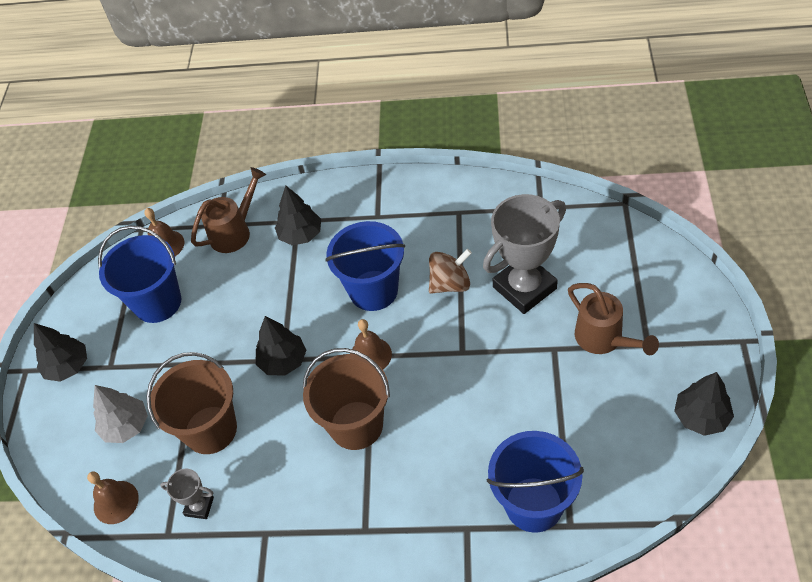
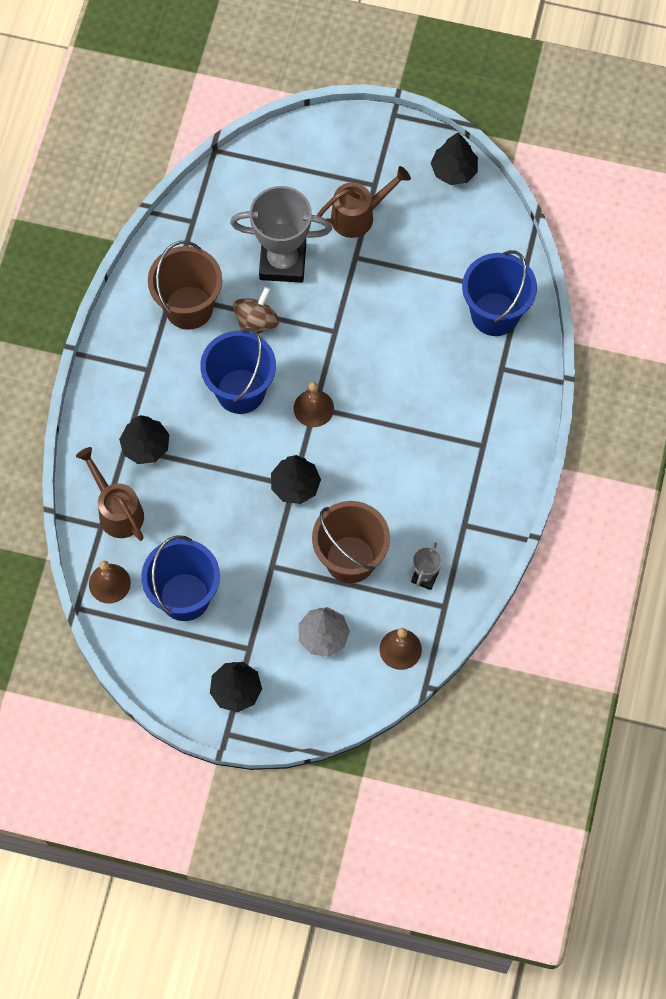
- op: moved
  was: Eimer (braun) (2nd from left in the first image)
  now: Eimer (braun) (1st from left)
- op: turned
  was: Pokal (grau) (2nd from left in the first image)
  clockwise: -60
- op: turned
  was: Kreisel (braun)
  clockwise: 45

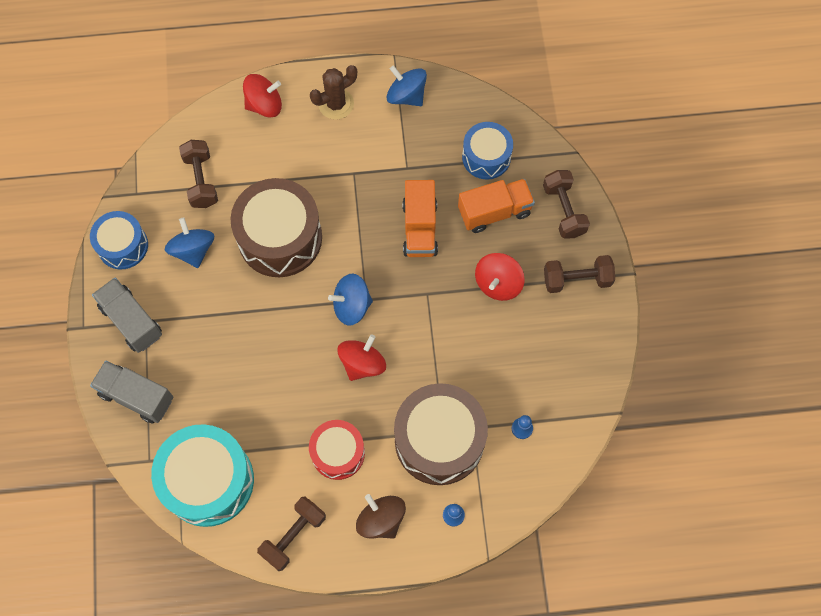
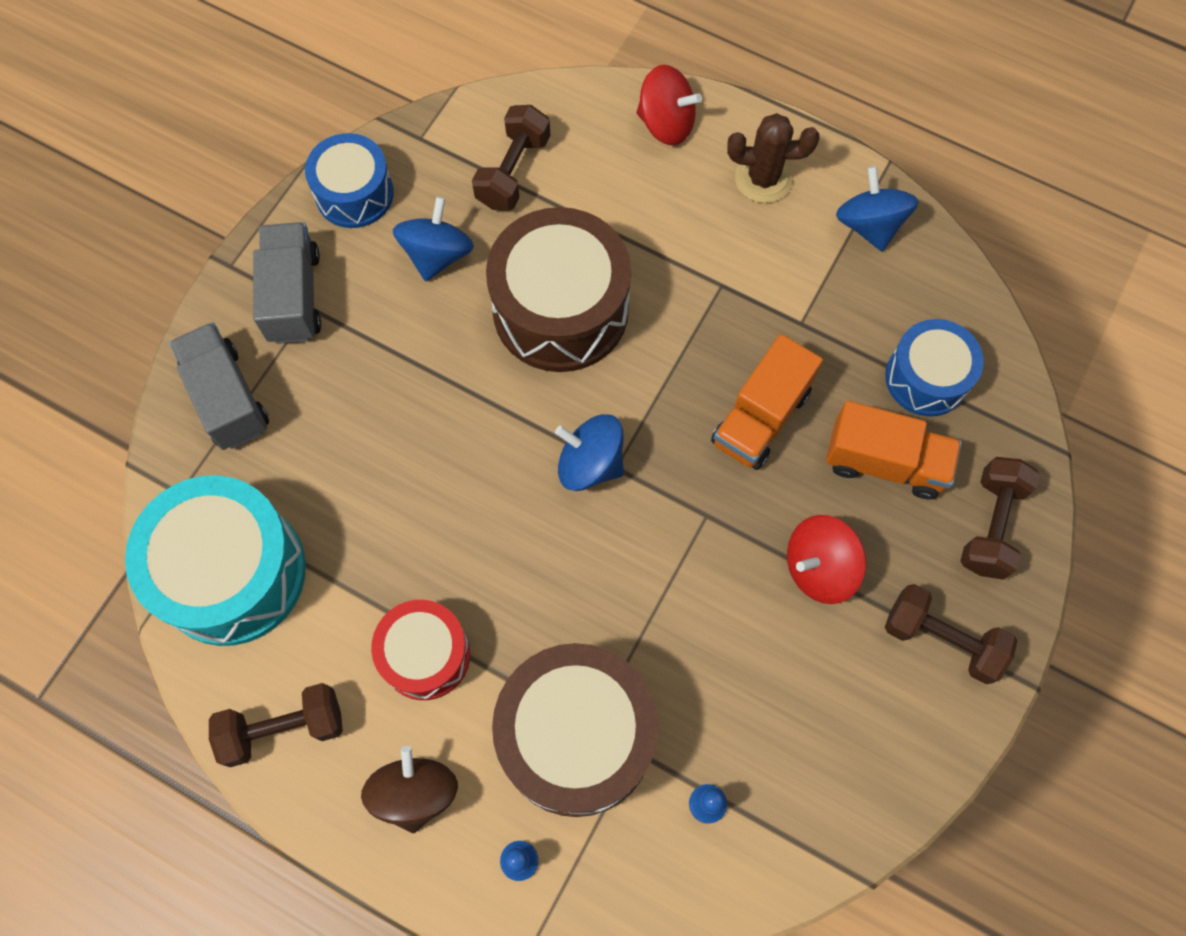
- op: removed
  was: Kreisel (rot) (2nd from left)

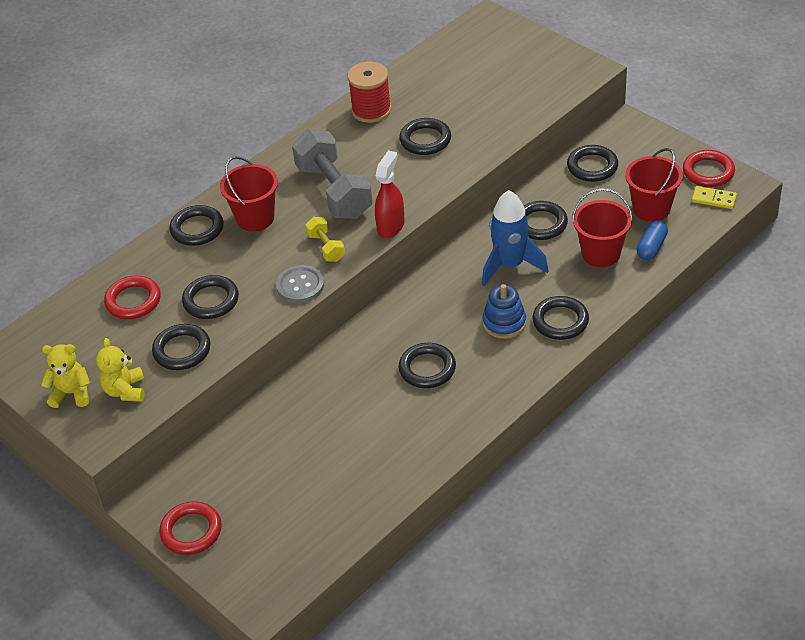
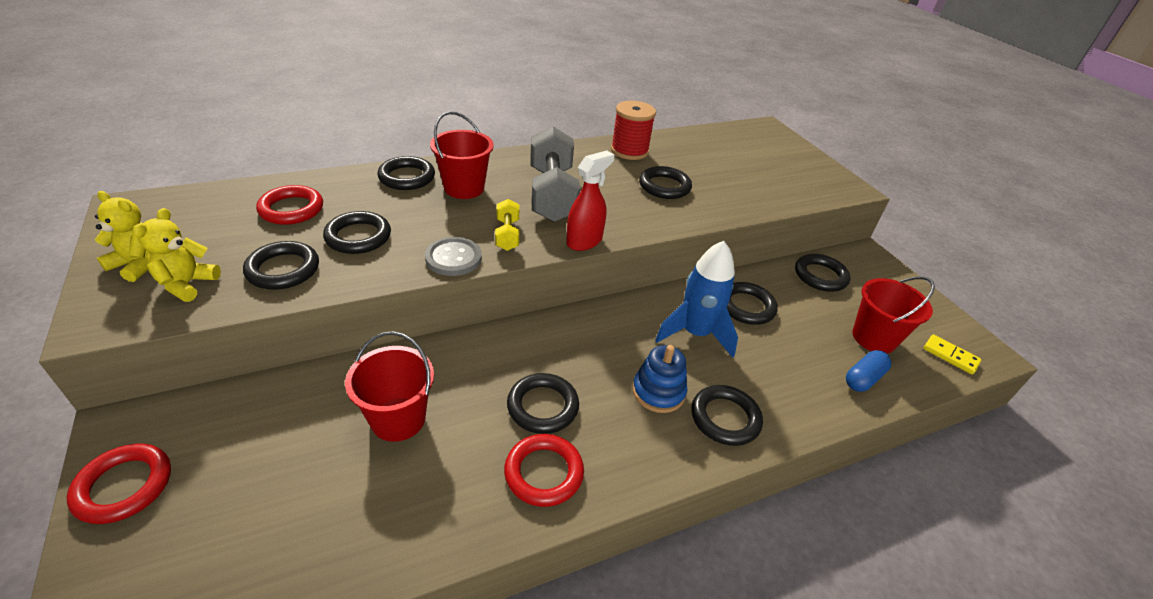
- op: moved
  was: Eimer (rot) (2nd from left in the first image)
  now: Eimer (rot) (1st from left)
- op: moved
  was: Ring (rot) (3rd from left)

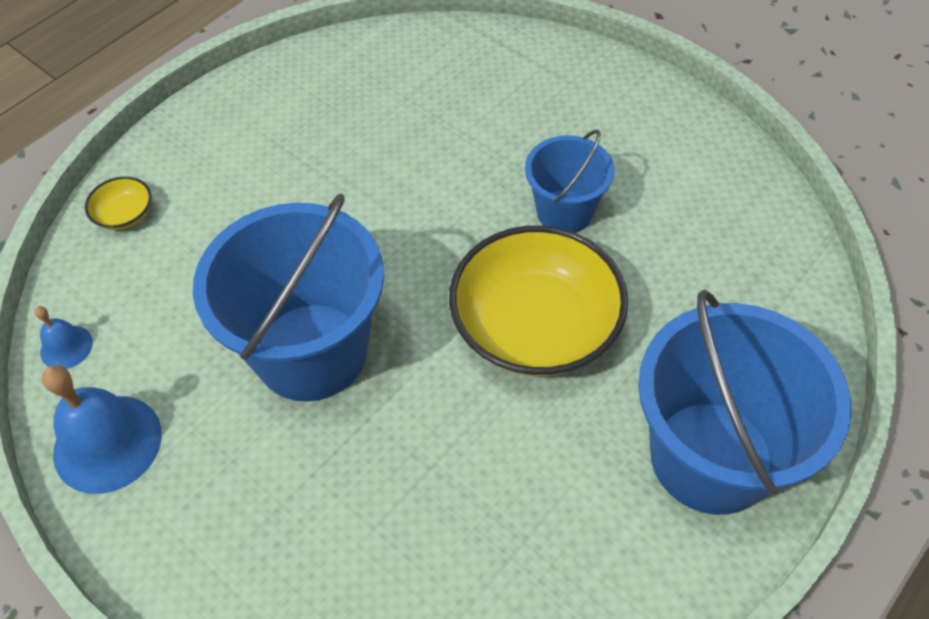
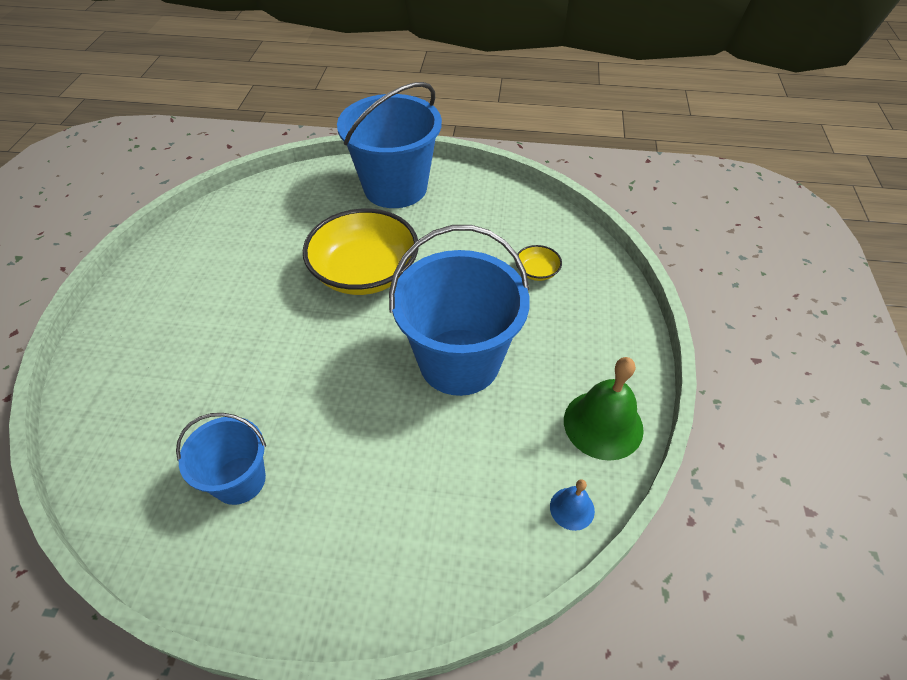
- op: moved
  was: Eimer (blau) (2nd from left in the first image)
  now: Eimer (blau) (1st from left)
- op: moved
  was: Schüssel (gelb) (1st from left in the first image)
  now: Schüssel (gelb) (2nd from left)
- op: recoloured
  was: Glocke (blau) (2nd from left)
  now: Glocke (grün)

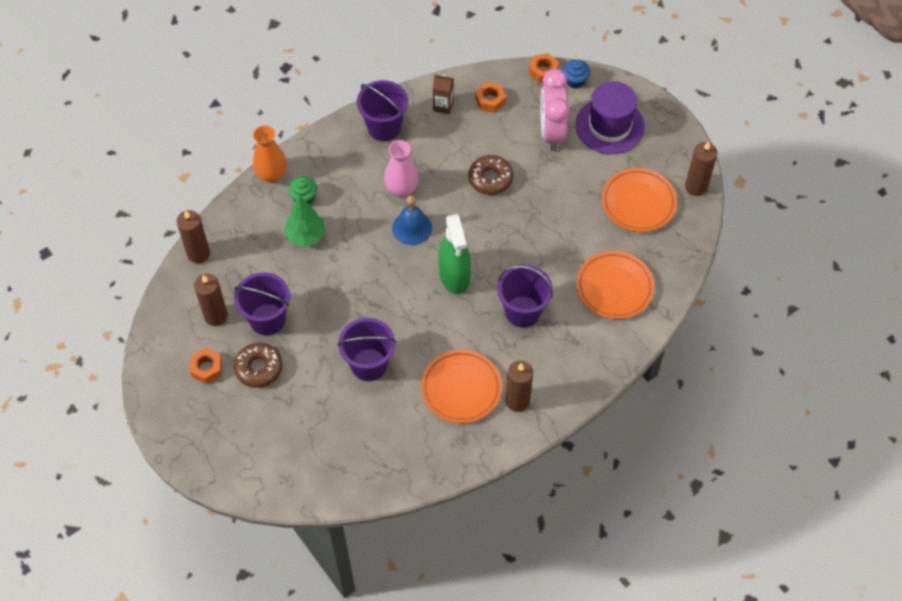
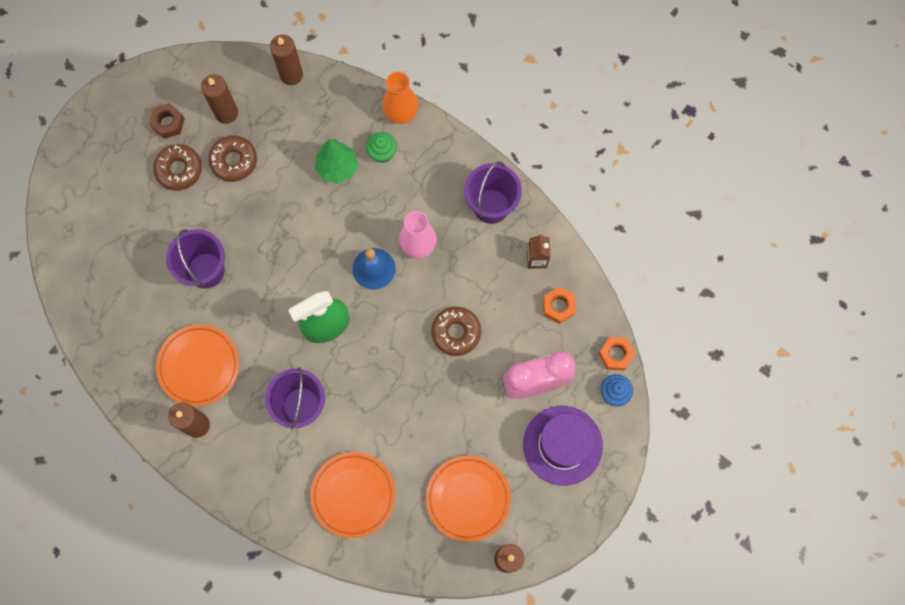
- op: recoloured
  was: Sechskantmutter (orange) (1st from left)
  now: Sechskantmutter (braun)
- op: replaced
  was: Eimer (lila) (1st from left)
  now: Donut (braun) (2nd from left)

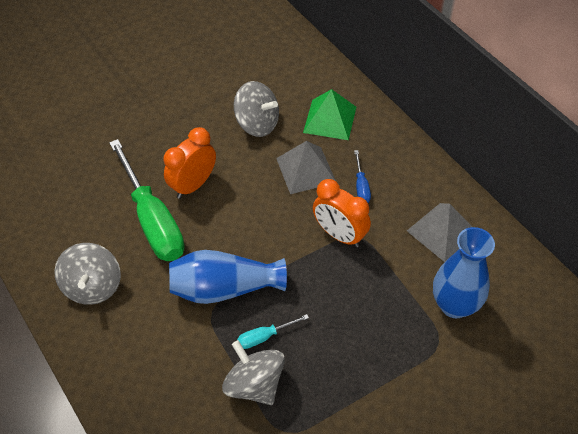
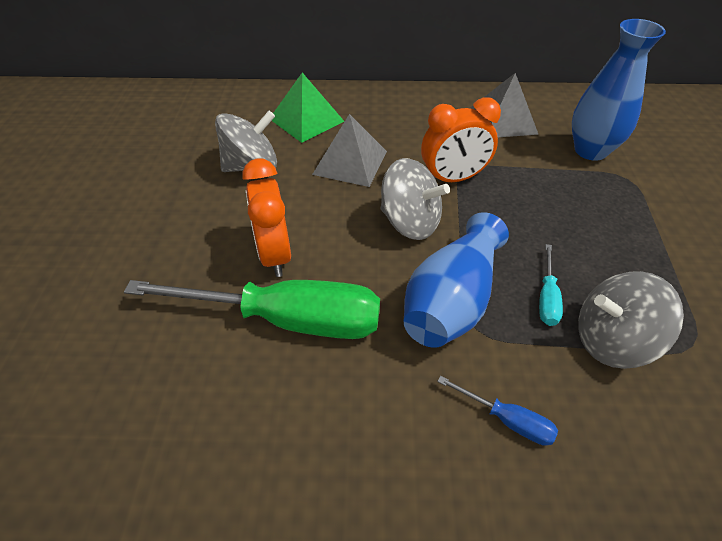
- op: moved
  was: Kreisel (grau) (1st from left in the first image)
  now: Kreisel (grau) (2nd from left)
- op: moved
  was: Schraubenzieher (blau)

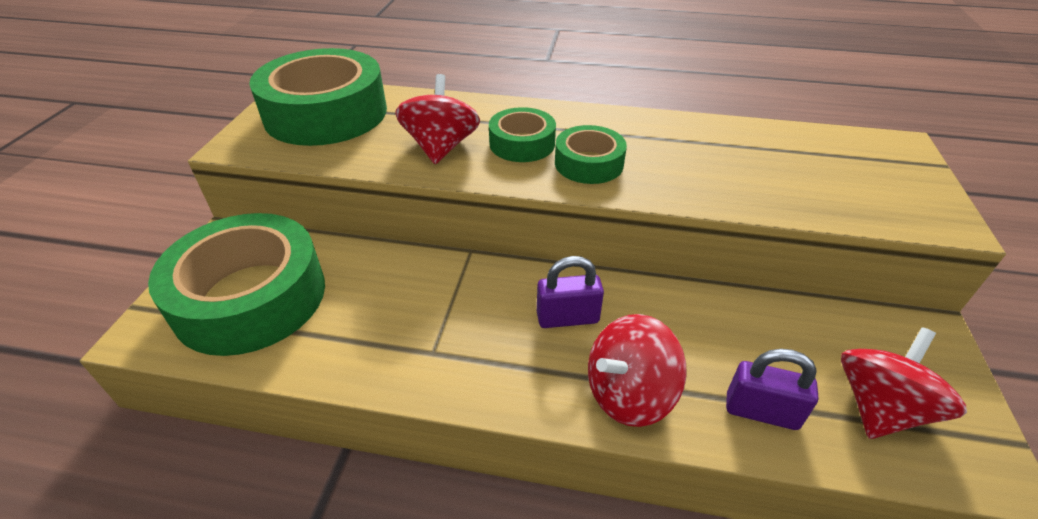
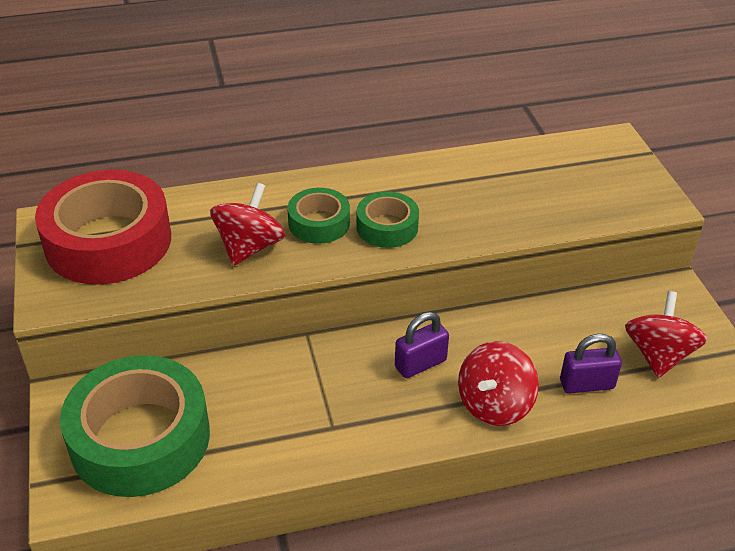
- op: recoloured
  was: Klebeband (grün) (2nd from left)
  now: Klebeband (rot)
- op: turned
  was: Kreisel (rot) (1st from left)
  clockwise: 45

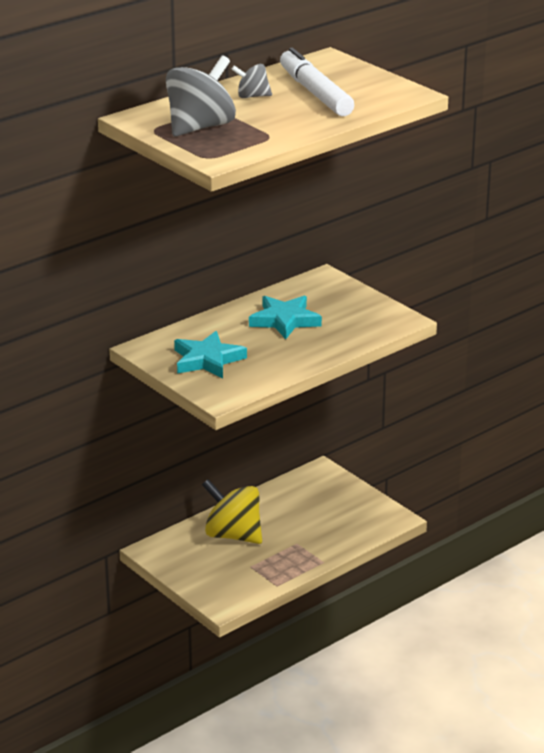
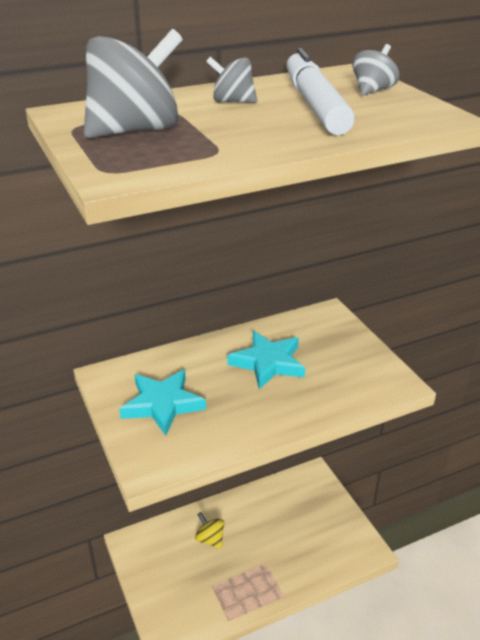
- op: resized
  was: Kreisel (gelb)
  ratio: 0.52
- op: added
  now: Kreisel (grau) (3rd from left)

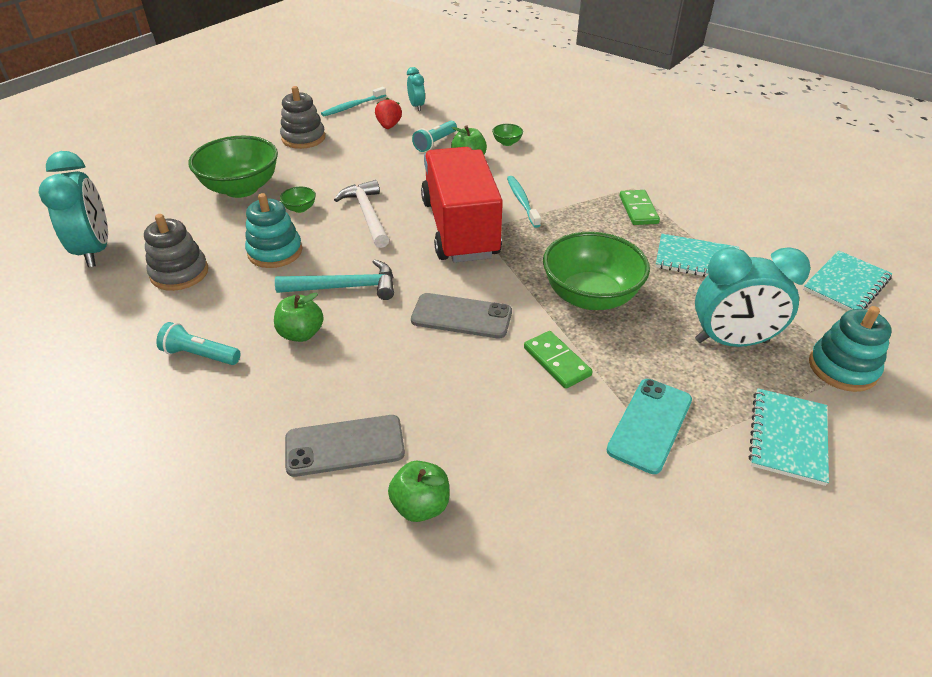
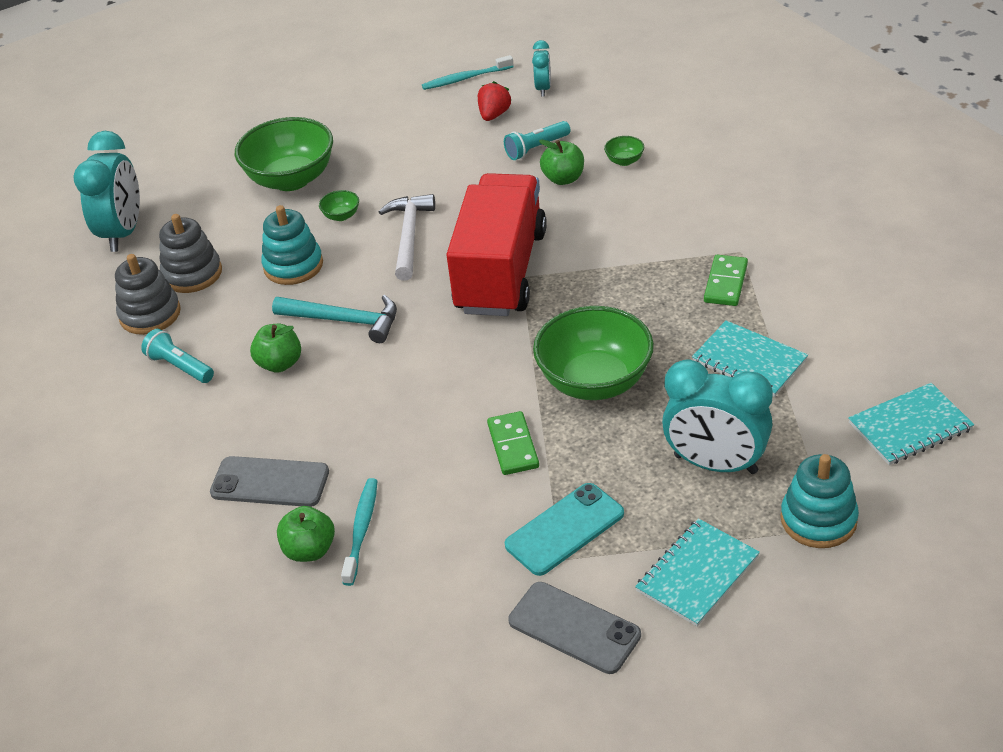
- op: moved
  was: Stapelspielzeug (grau) (2nd from left in the first image)
  now: Stapelspielzeug (grau) (1st from left)
- op: moved
  was: Zahnbürste (türkis) (2nd from left in the first image)
  now: Zahnbürste (türkis) (1st from left)
- op: moved
  was: Handy (grau) (2nd from left)

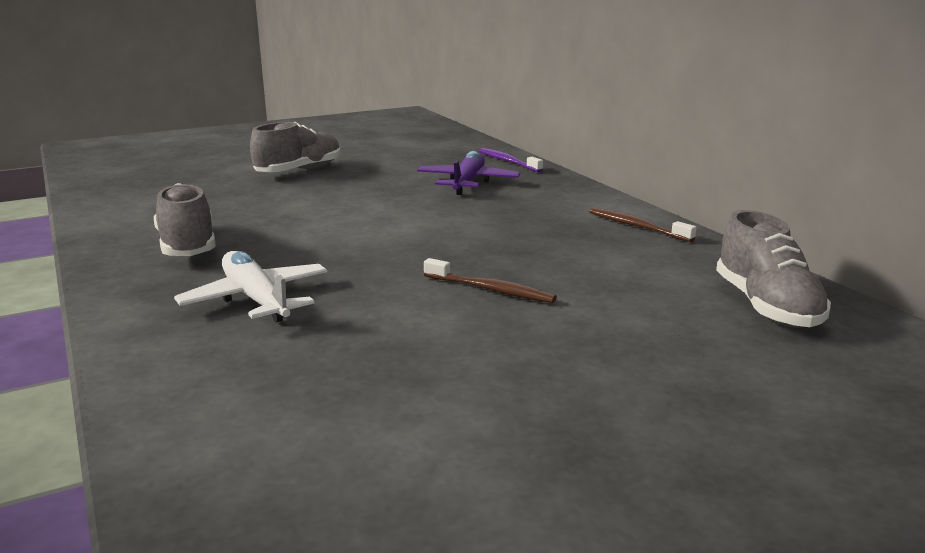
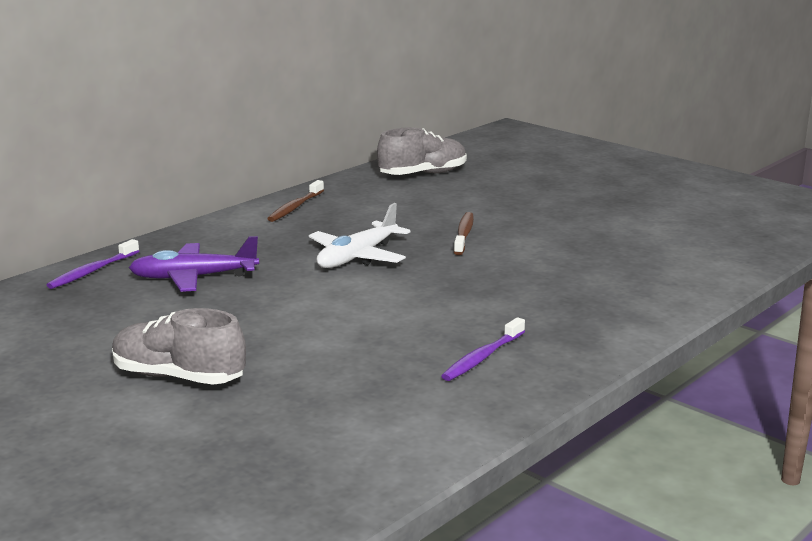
- op: moved
  was: Flugzeug (weiß)
- op: replaced
  was: Schuh (grau) (1st from left)
  now: Zahnbürste (lila) (2nd from left)

